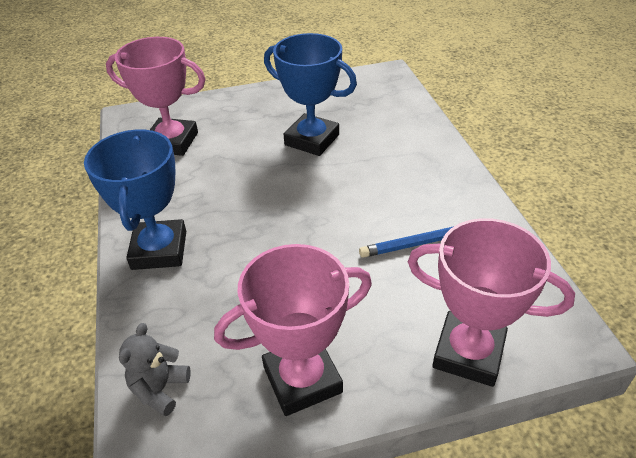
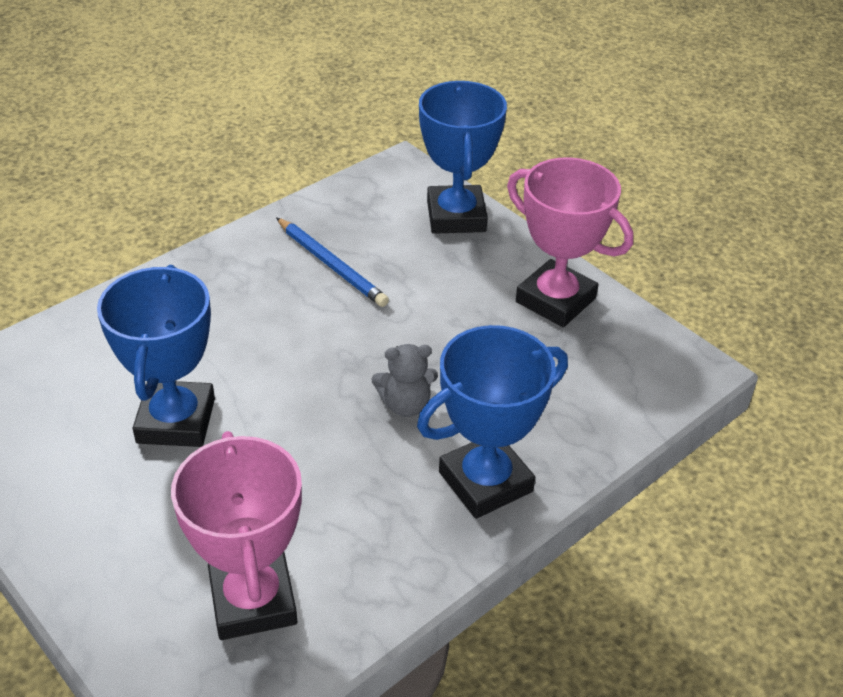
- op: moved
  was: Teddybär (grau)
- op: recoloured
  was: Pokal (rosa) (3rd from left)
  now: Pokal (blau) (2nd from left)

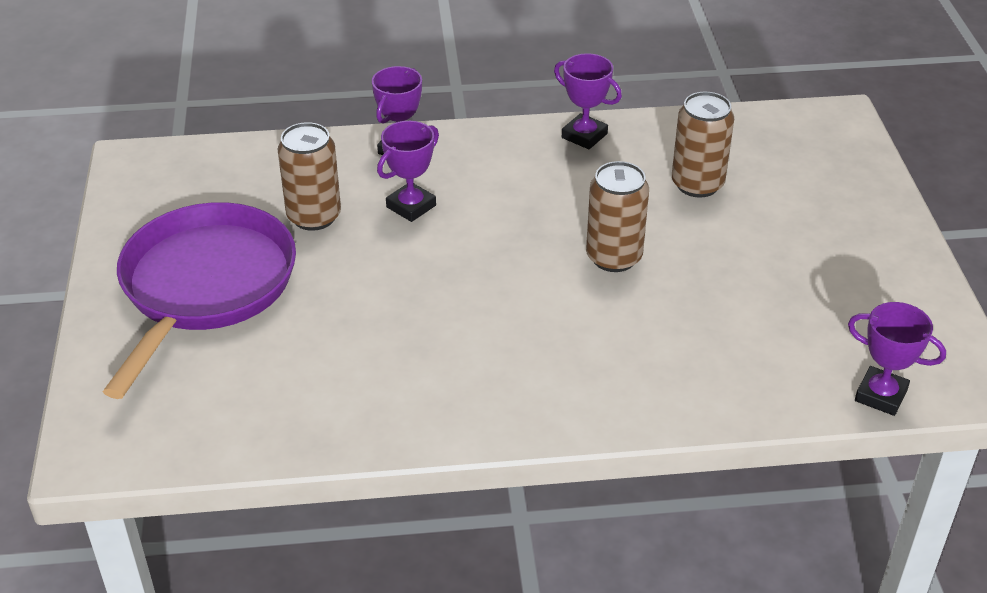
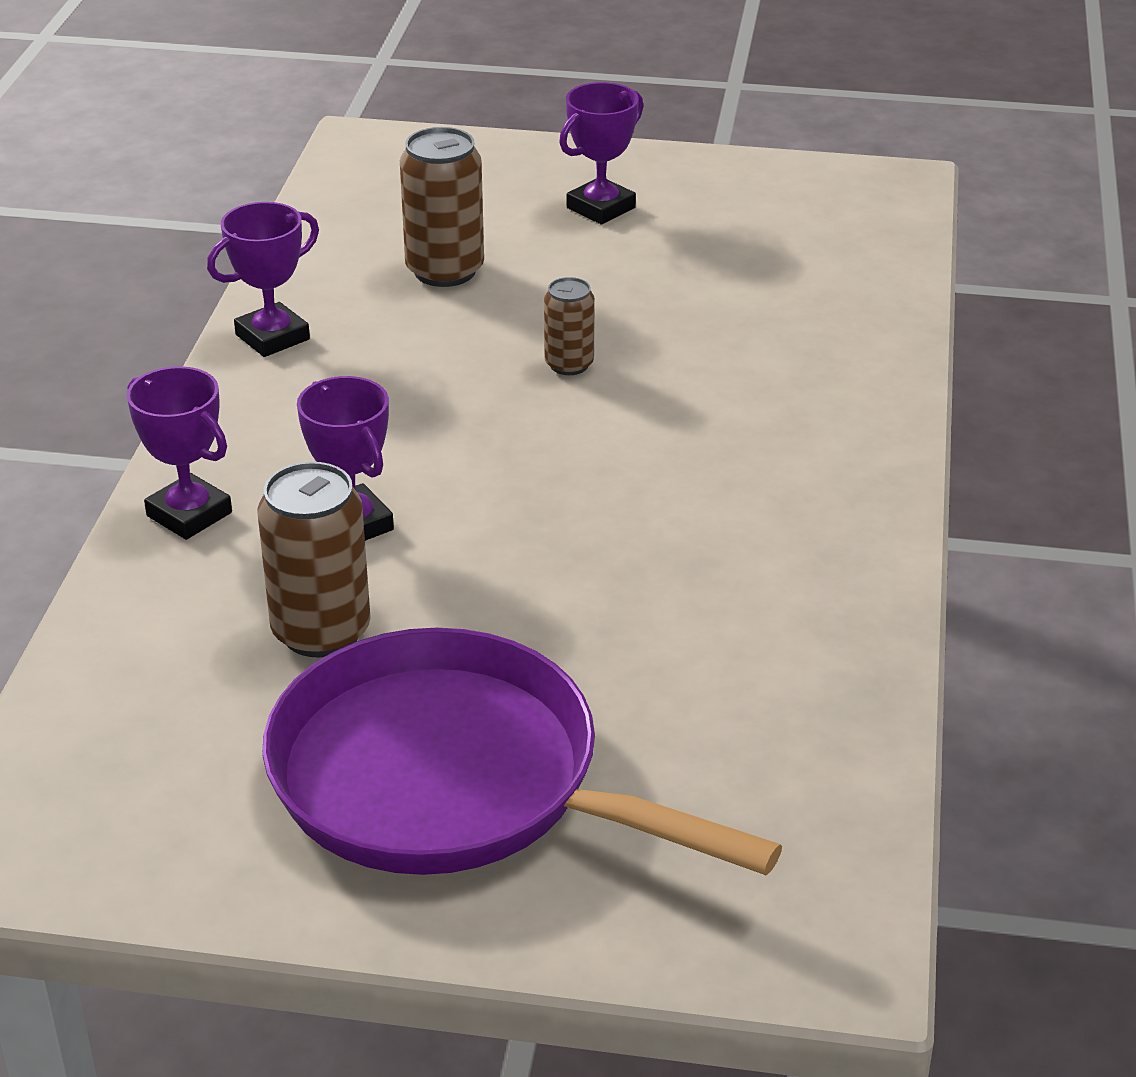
- op: resized
  was: Dose (braun) (2nd from left in the first image)
  ratio: 0.59
- op: moved
  was: Pokal (lila) (4th from left)

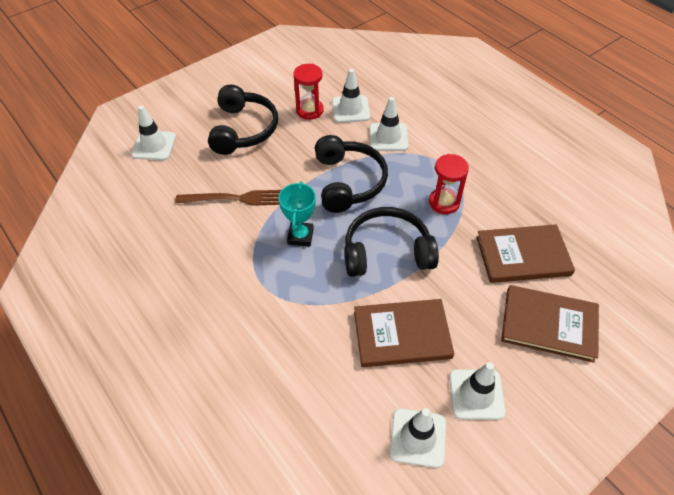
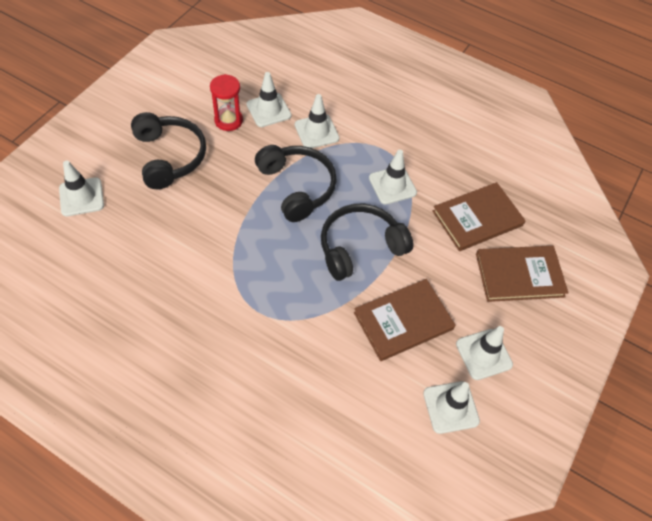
- op: replaced
  was: Sanduhr (rot) (2nd from left)
  now: Leitkegel (weiß) (4th from left)
- op: removed
  was: Gabel (braun)
- op: removed
  was: Pokal (türkis)

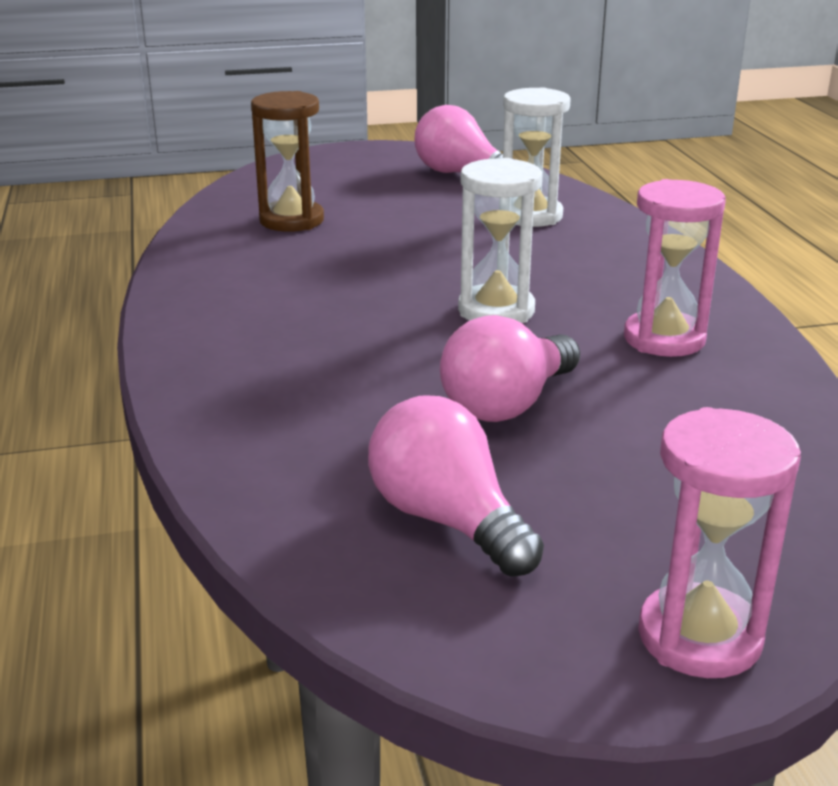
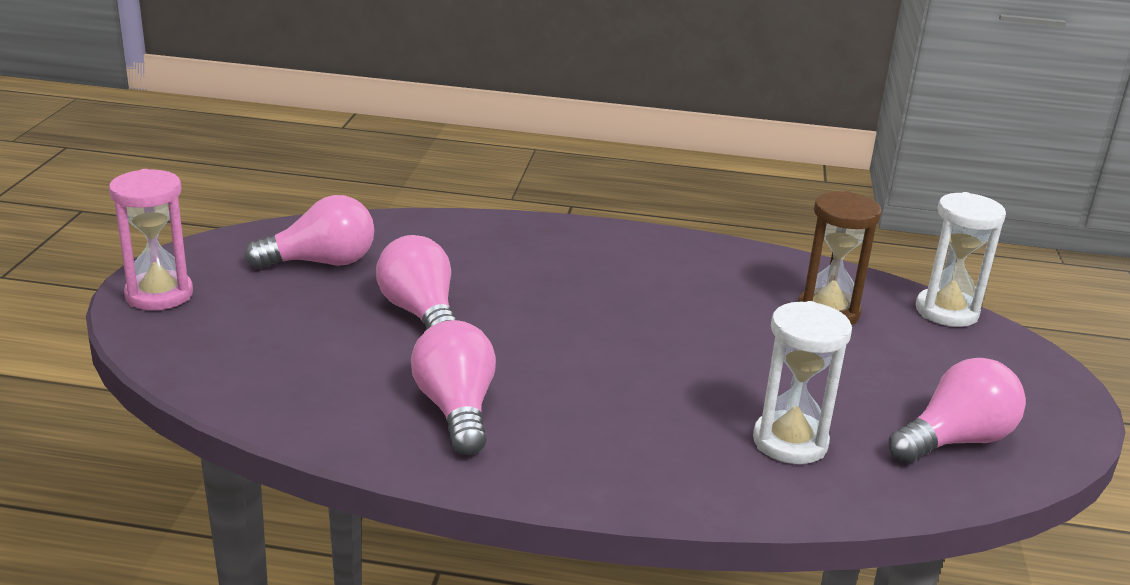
- op: replaced
  was: Sanduhr (rosa) (1st from left)
  now: Glühbirne (rosa) (3rd from left)
- op: moved
  was: Sanduhr (weiß) (1st from left in the first image)
  now: Sanduhr (weiß) (2nd from left)

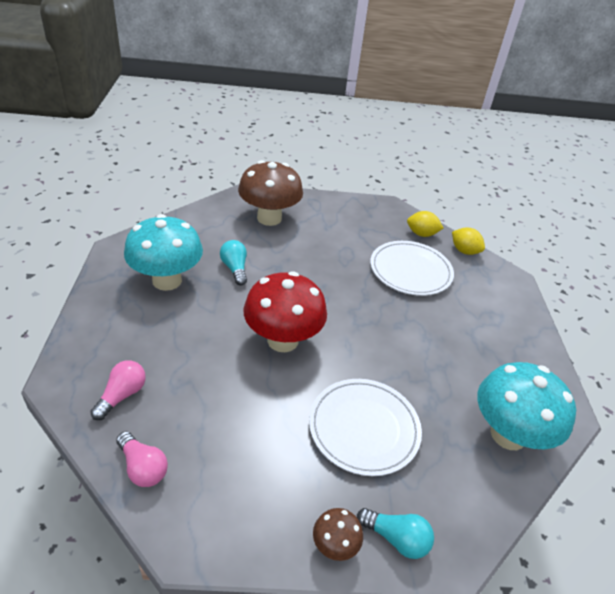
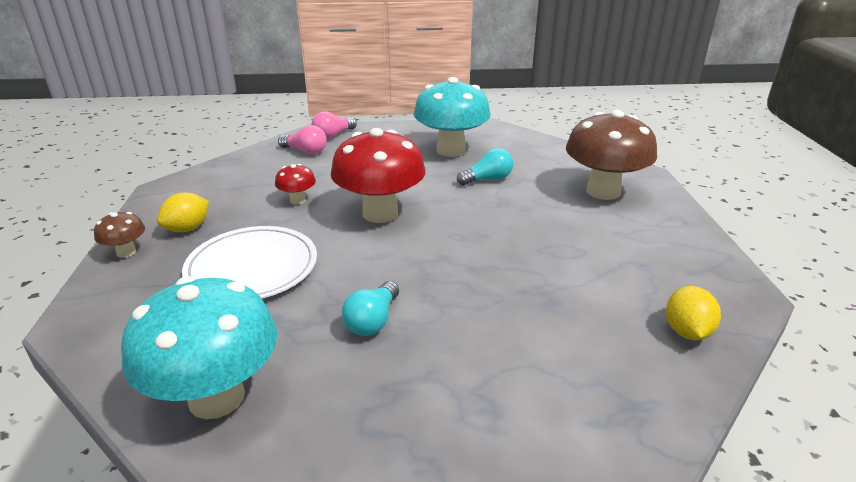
- op: moved
  was: Zitrone (gelb) (2nd from left in the first image)
  now: Zitrone (gelb) (1st from left)
- op: added
  now: Pilz (rot) (1st from left)
- op: moved
  was: Glühbirne (rosa) (2nd from left)
- op: moved
  was: Glühbirne (türkis) (2nd from left in the first image)
  now: Glühbirne (türkis) (1st from left)
- op: removed
  was: Teller (weiß) (2nd from left)

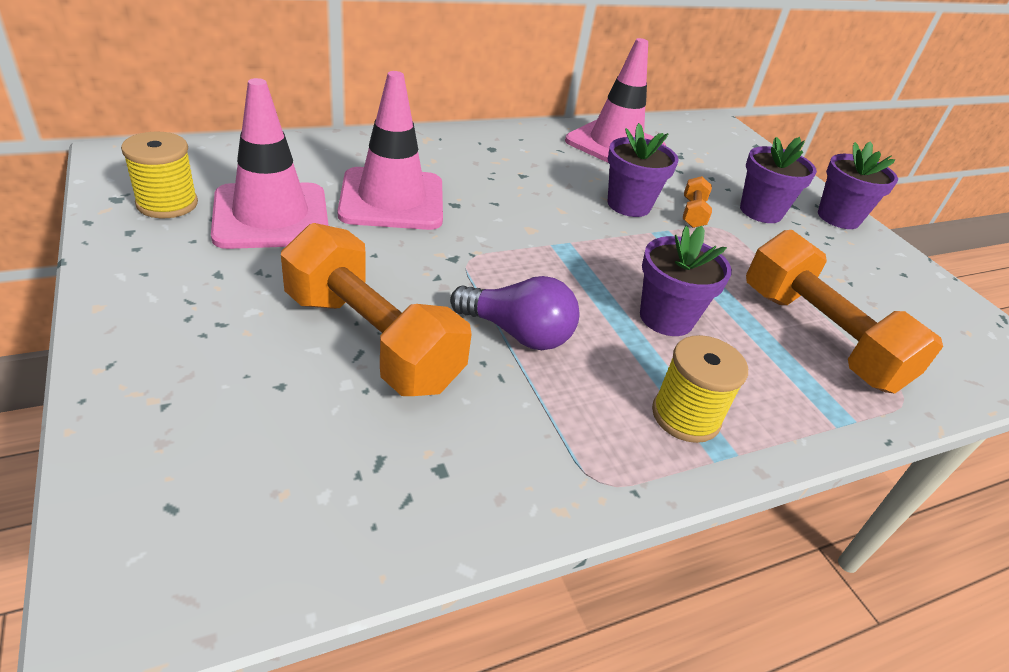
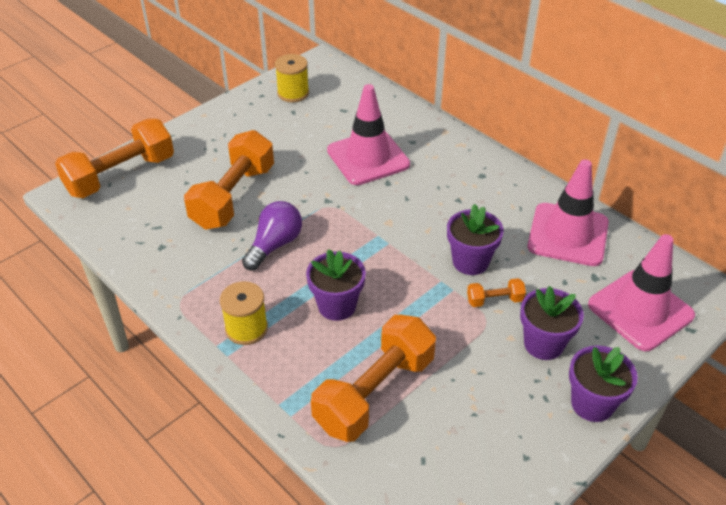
- op: added
  now: Hantel (orange) (1st from left)
- op: turned
  was: Glühbirne (lila)
  clockwise: -150
- op: moved
  was: Leitkegel (rosa) (1st from left in the first image)
  now: Leitkegel (rosa) (3rd from left)

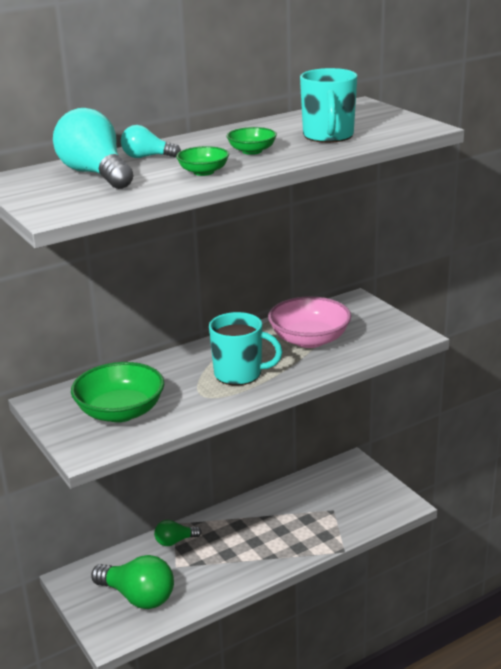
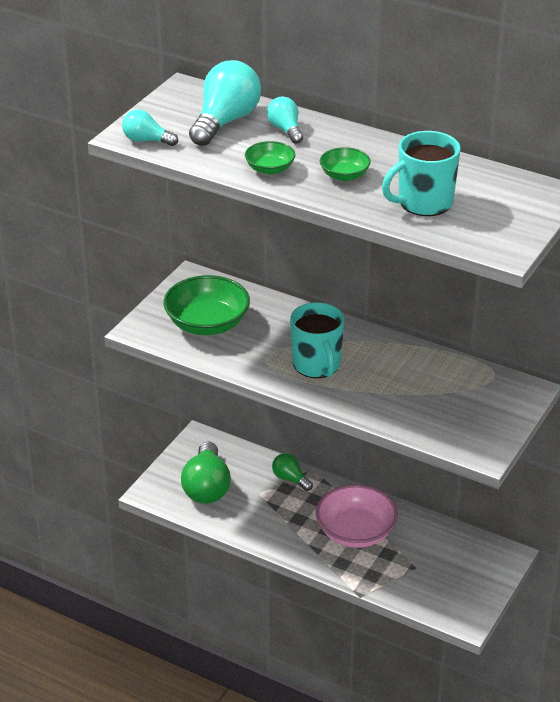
- op: added
  now: Glühbirne (türkis) (1st from left)
- op: moved
  was: Schüssel (rosa)

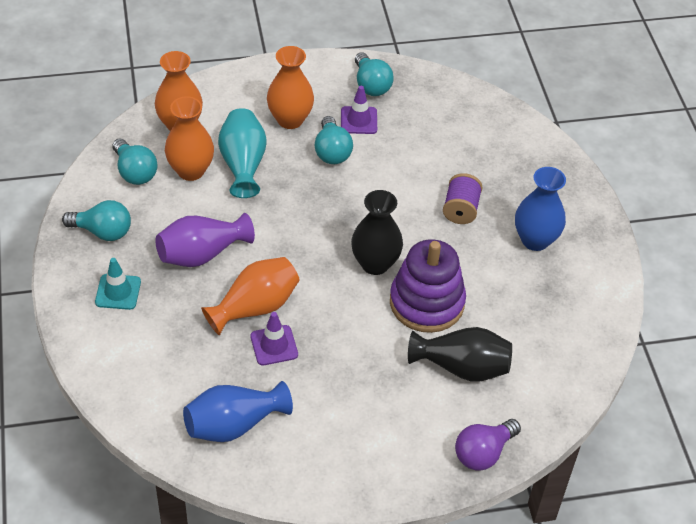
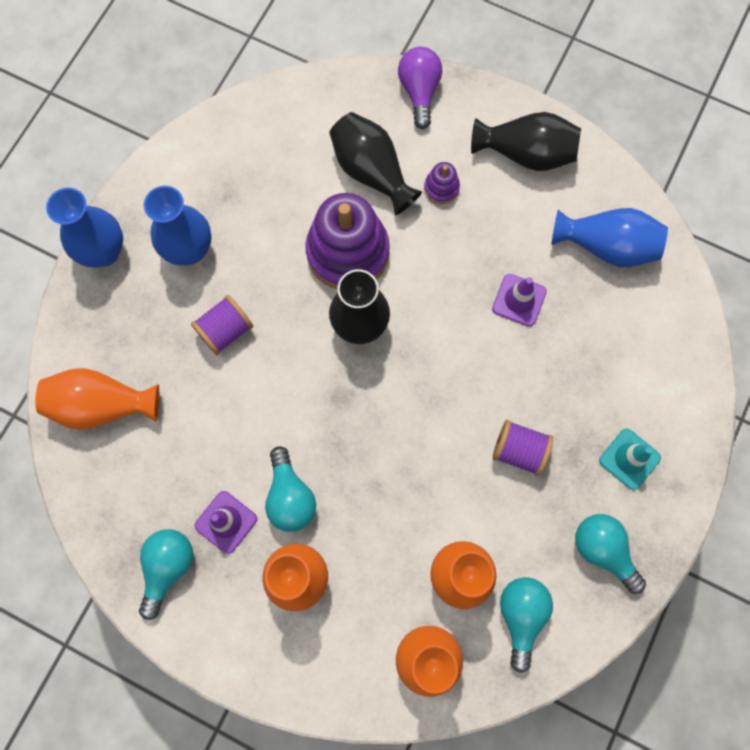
- op: moved
  was: Vase (orange) (3rd from left in the first image)
  now: Vase (orange) (1st from left)
- op: added
  now: Vase (blau) (1st from left)
- op: turned
  was: Glühbirne (türkis) (3rd from left in the first image)
  clockwise: 135
- op: turned
  was: Glühbirne (lila)
  clockwise: -90
- op: added
  now: Stapelspielzeug (lila) (2nd from left)
- op: added
  now: Vase (schwarz) (3rd from left)
- op: replaced
  was: Vase (lila)
  now: Garnrolle (lila) (2nd from left)
- op: removed
  was: Vase (türkis)

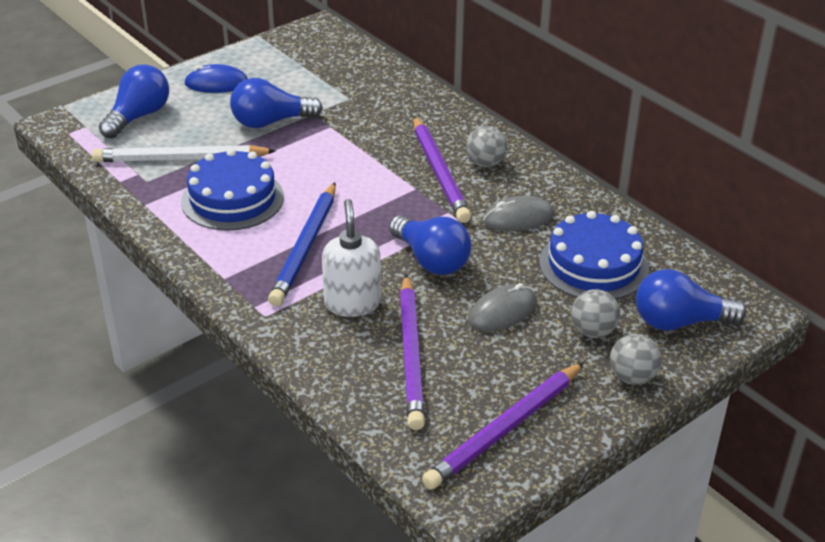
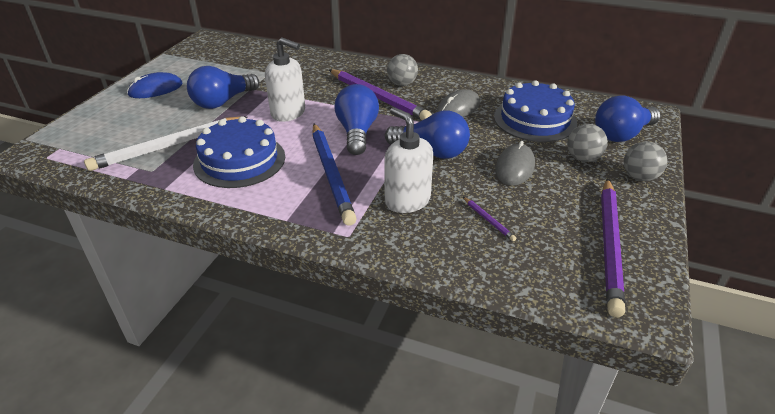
- op: added
  now: Seifenspender (weiß) (1st from left)
- op: moved
  was: Glühbirne (blau) (1st from left in the first image)
  now: Glühbirne (blau) (2nd from left)
- op: resized
  was: Bleistift (lila) (1st from left in the first image)
  ratio: 0.41

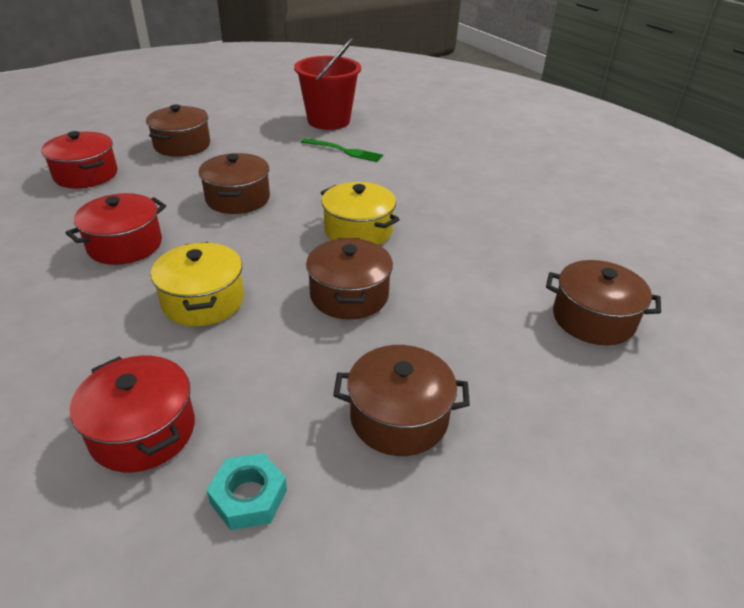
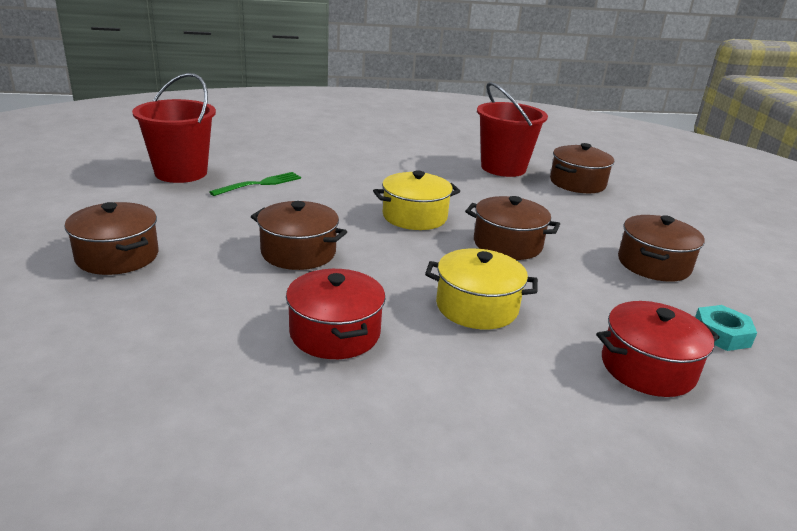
- op: added
  now: Eimer (rot) (2nd from left)
- op: removed
  was: Kochtopf (rot) (1st from left)

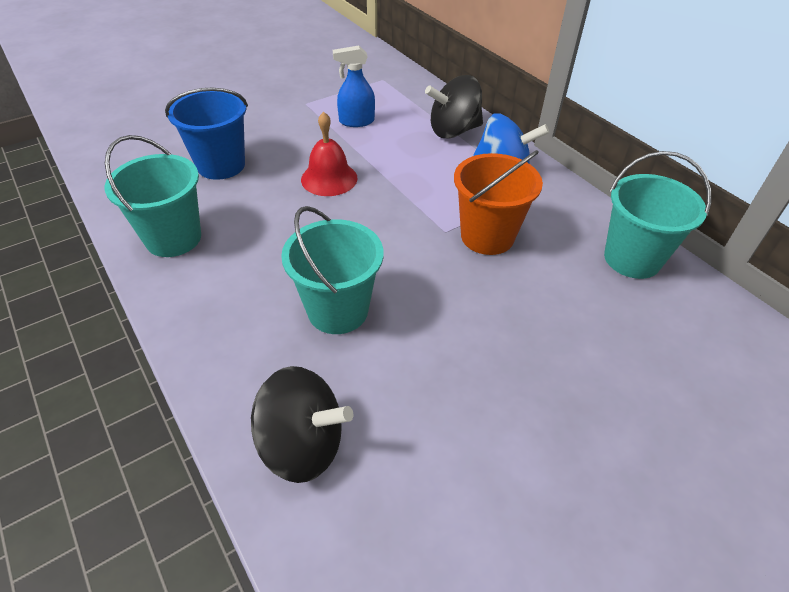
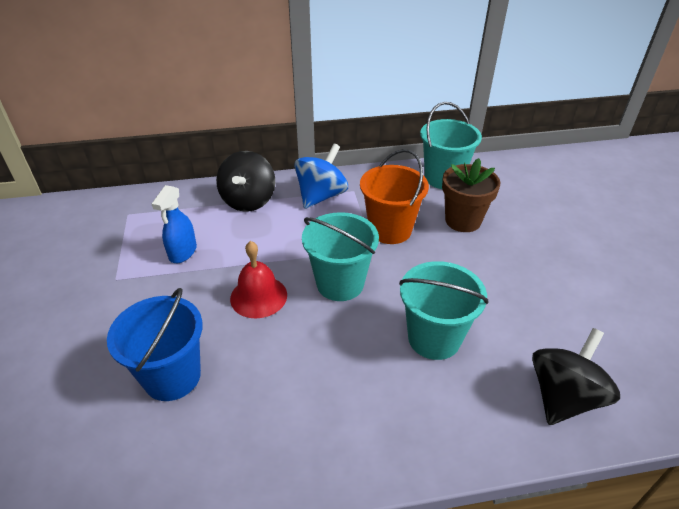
- op: moved
  was: Eimer (türkis) (1st from left)
- op: added
  now: Blumentopf (braun)

